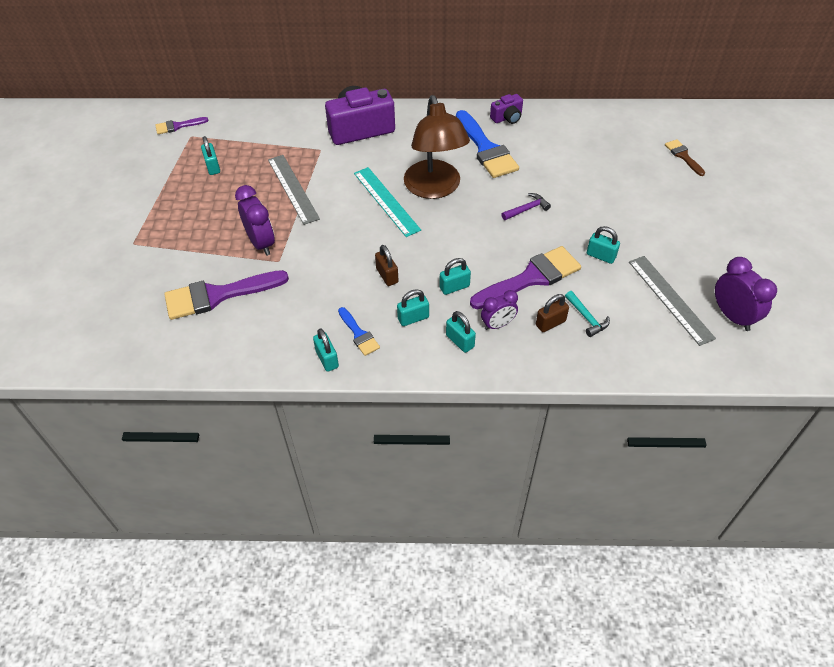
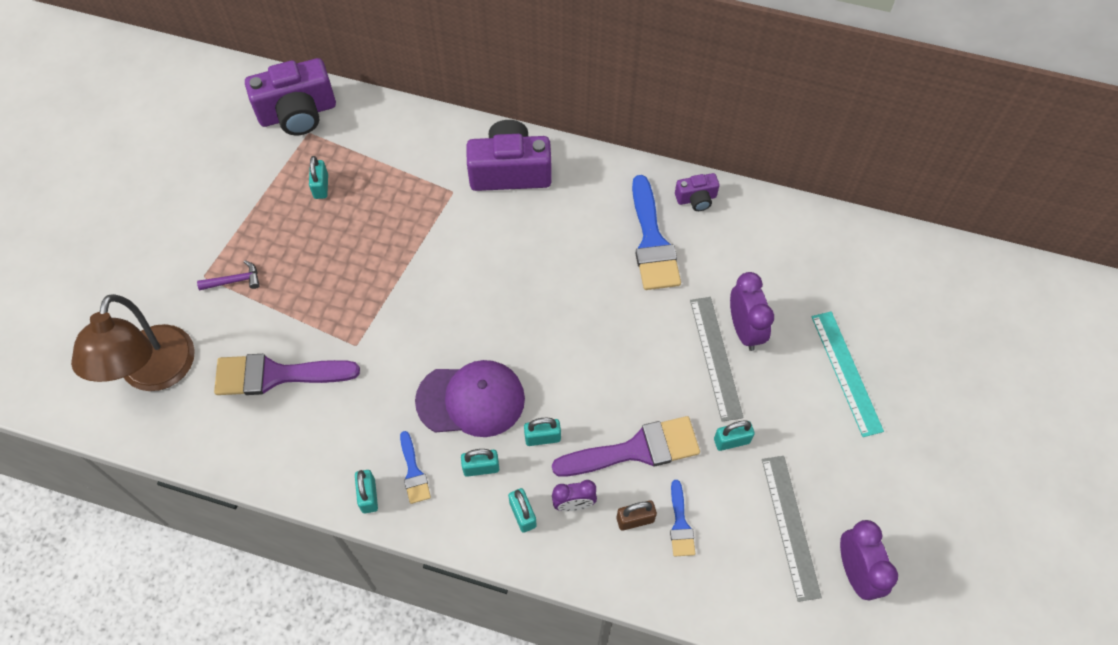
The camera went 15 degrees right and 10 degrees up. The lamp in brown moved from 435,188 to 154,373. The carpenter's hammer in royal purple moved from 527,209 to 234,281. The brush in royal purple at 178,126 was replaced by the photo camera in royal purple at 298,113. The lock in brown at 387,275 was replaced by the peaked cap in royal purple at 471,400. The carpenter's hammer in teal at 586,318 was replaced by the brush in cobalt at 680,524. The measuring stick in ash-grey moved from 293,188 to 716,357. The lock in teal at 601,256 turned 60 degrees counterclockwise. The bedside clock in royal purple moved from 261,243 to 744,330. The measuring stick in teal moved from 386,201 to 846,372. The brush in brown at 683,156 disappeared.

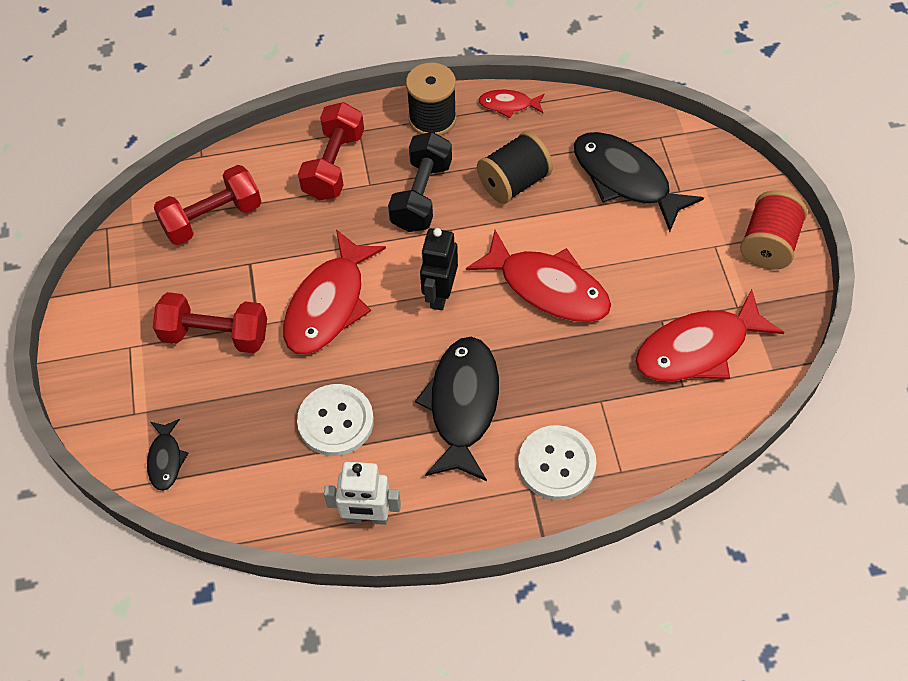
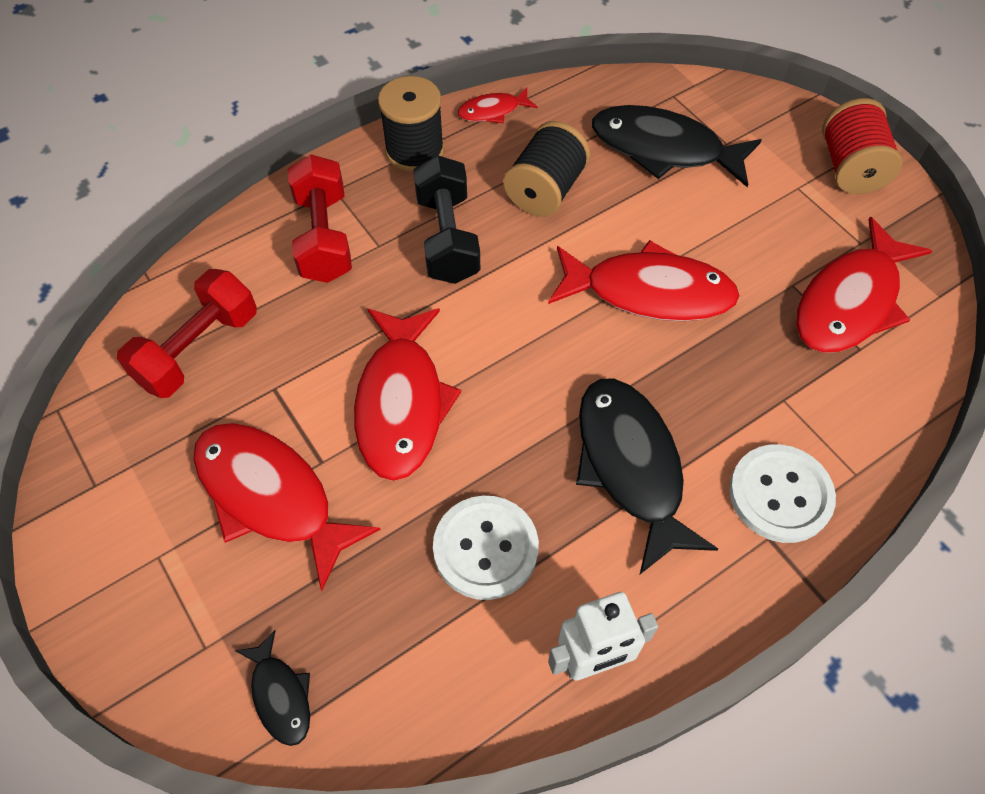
The camera went 25 degrees left and 0 degrees up. The dumbbell in red at 215,335 was replaced by the toy fish in red at 271,496. The robot in black at 440,294 disappeared.

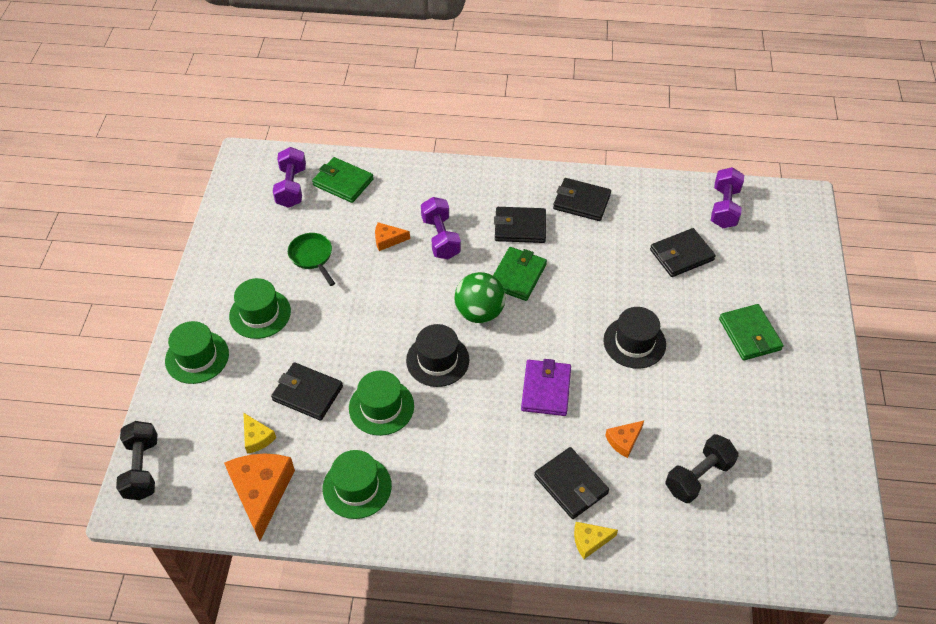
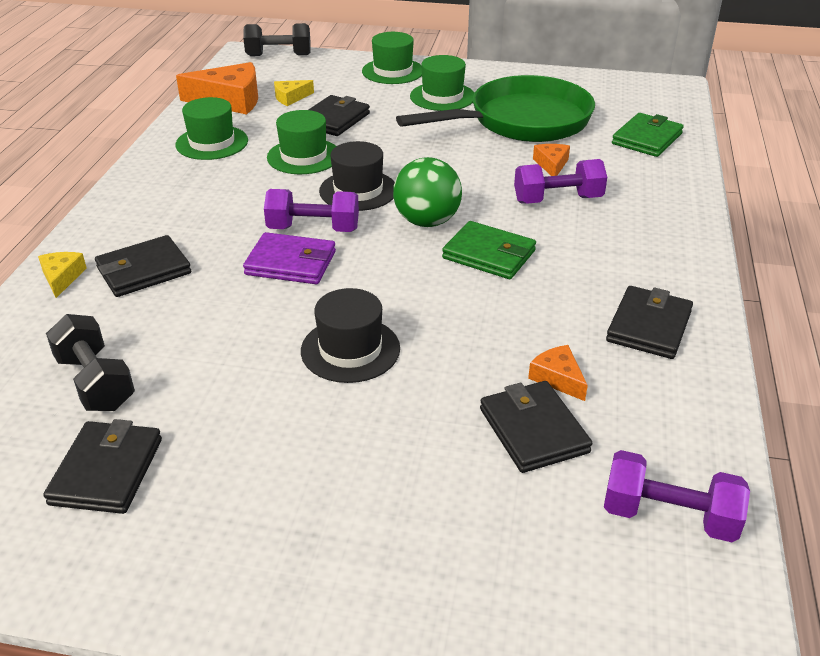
The camera went 95 degrees right and 15 degrees down. The billfold in black moved from 520,227 to 106,471. The dumbbell in royal purple moved from 291,187 to 313,229. The frying pan in leaf-green at 312,257 changed to 2.33 times the size. The piece of cheese in orange-coloured moved from 624,441 to 558,378. The billfold in leaf-green at 749,334 disappeared.

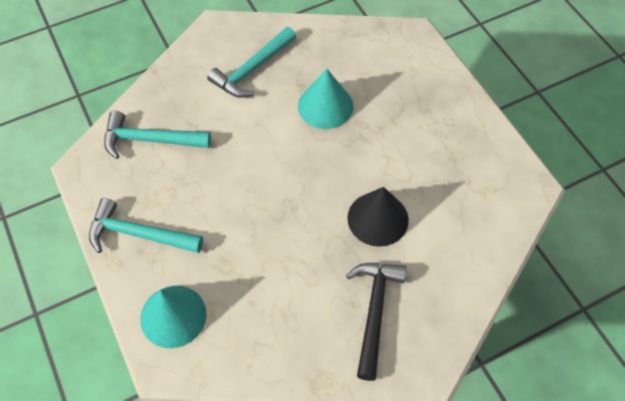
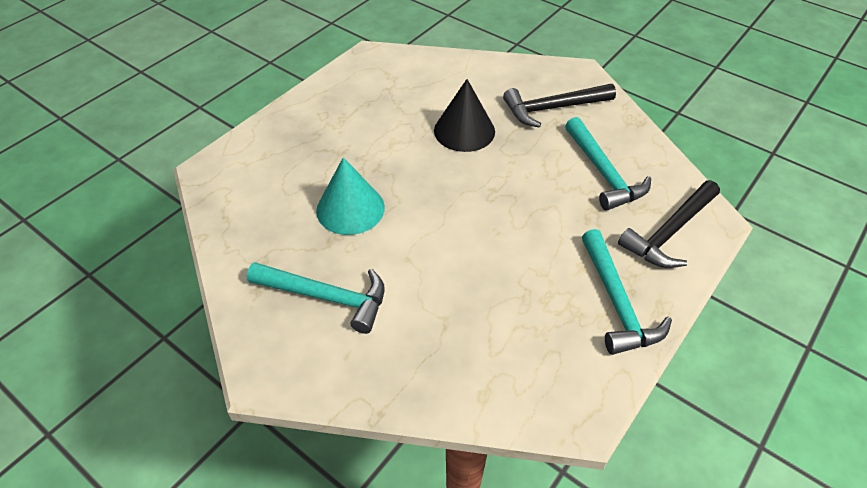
The camera went 115 degrees left and 10 degrees down. The carpenter's hammer in teal moved from 150,140 to 603,172. The cone shape in teal at 173,316 was replaced by the carpenter's hammer in black at 670,232.

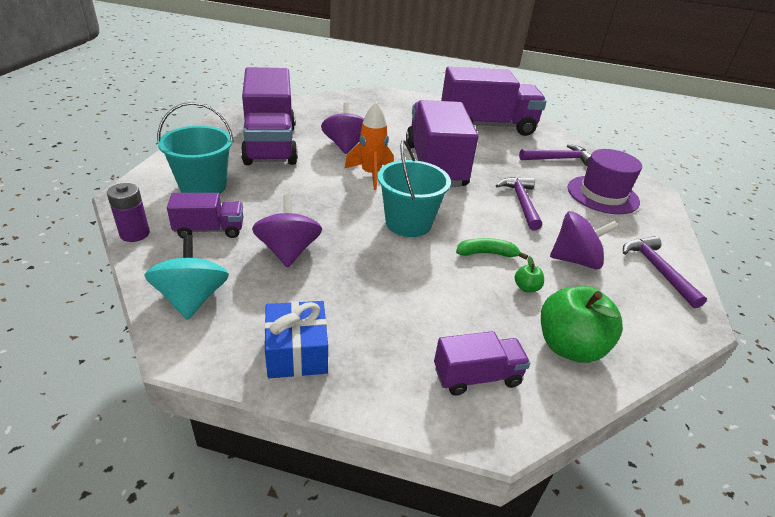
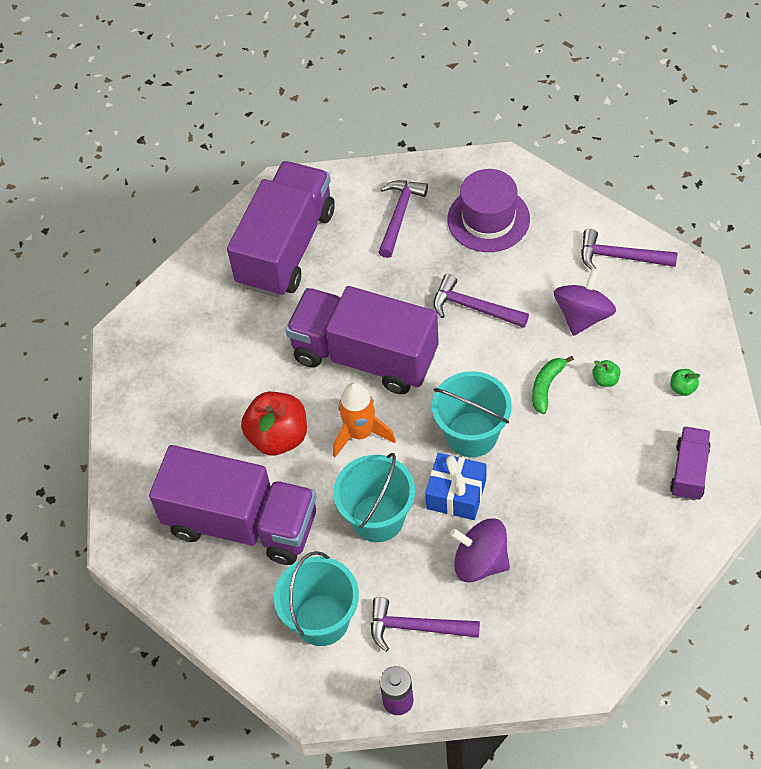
The camera went 55 degrees left and 20 degrees up. The spinning top in royal purple at 345,146 was replaced by the toy apple in red at 278,437. The sand bucket in teal at 377,518 appeared. The lorry in royal purple at 209,230 was replaced by the carpenter's hammer in royal purple at 416,627. The wrapped gift in cobalt moved from 297,352 to 456,494. The toy apple in leaf-green at 569,346 changed to 0.43 times the size. The spinning top in teal at 192,298 disappeared.

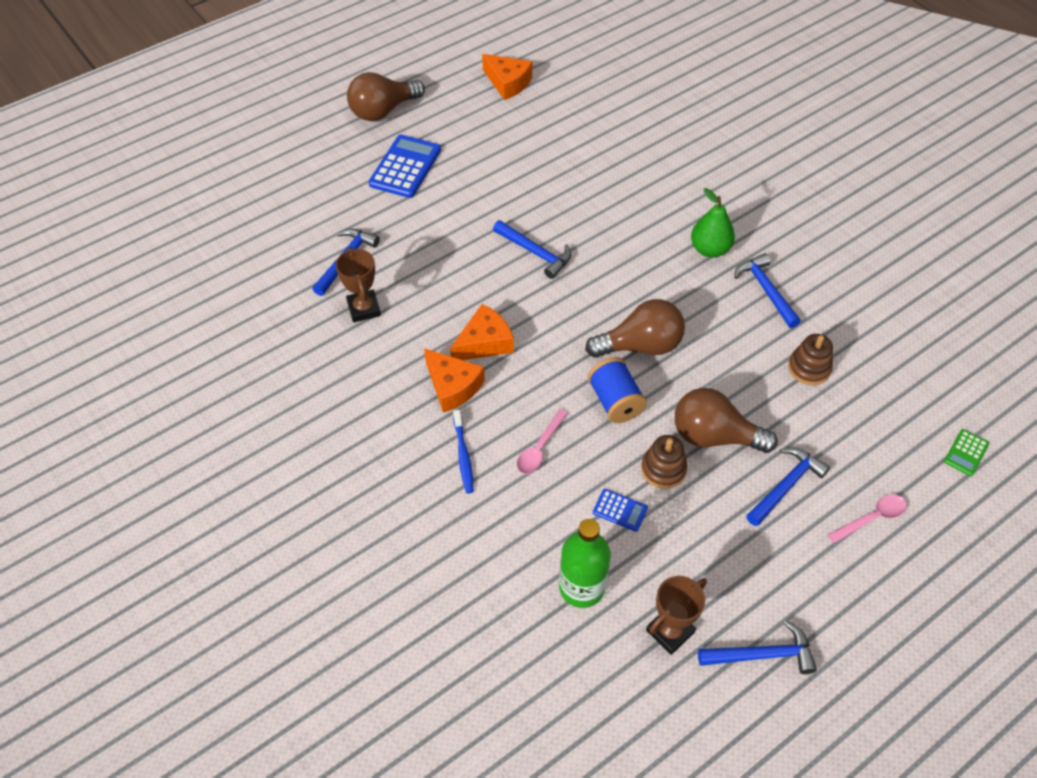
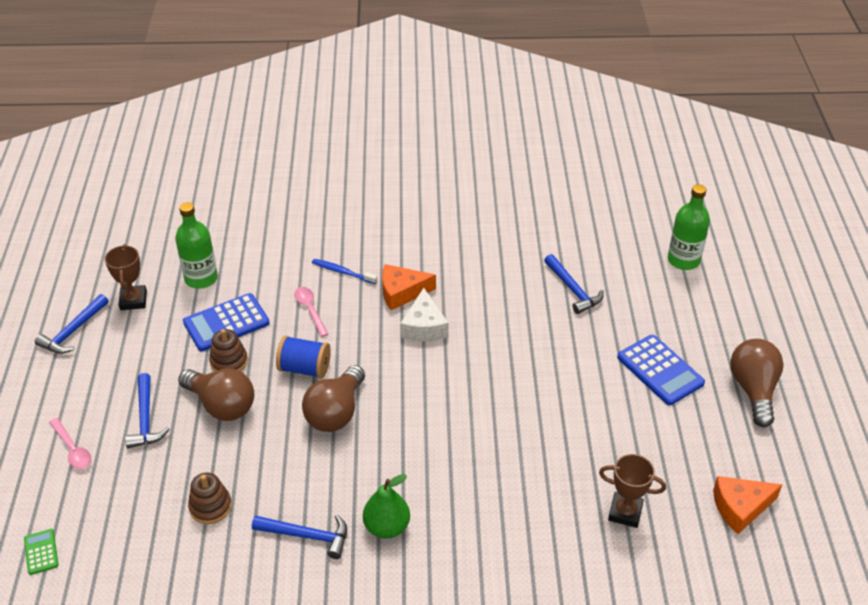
The camera went 125 degrees right and 10 degrees down. The spoon in rosy at 872,518 turned 45 degrees counterclockwise. The lightbulb in brown at 714,436 turned 75 degrees clockwise. The pocket calculator in cobalt at 620,510 changed to 1.98 times the size. The piece of cheese in orange-coloured at 484,342 became the piece of cheese in pure white at 424,326. The award cup in brown moved from 364,309 to 625,512. The bottle in leaf-green at 683,260 appeared. The carpenter's hammer in cobalt at 535,253 disappeared.

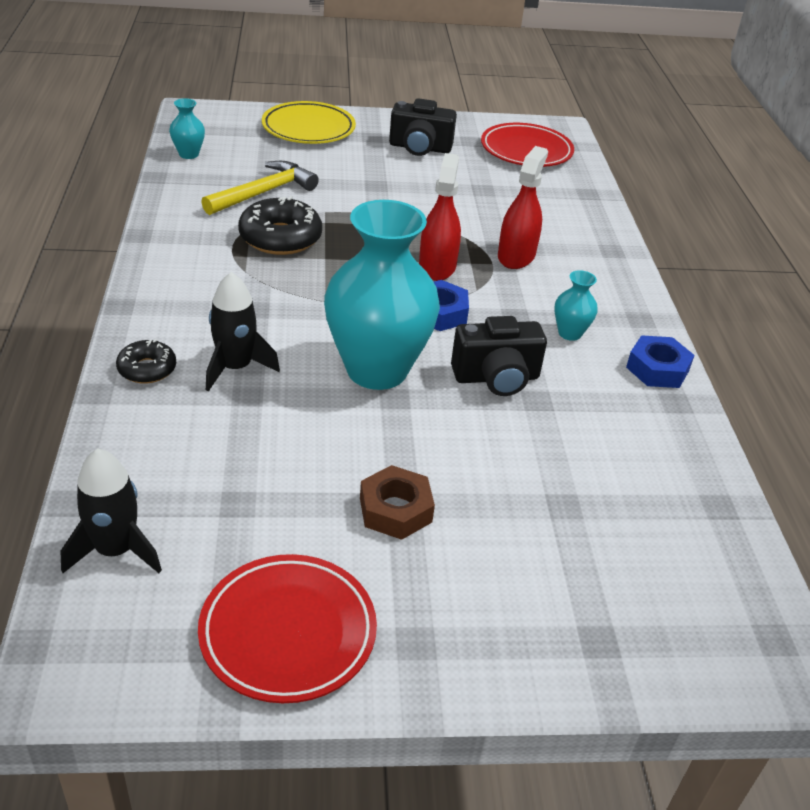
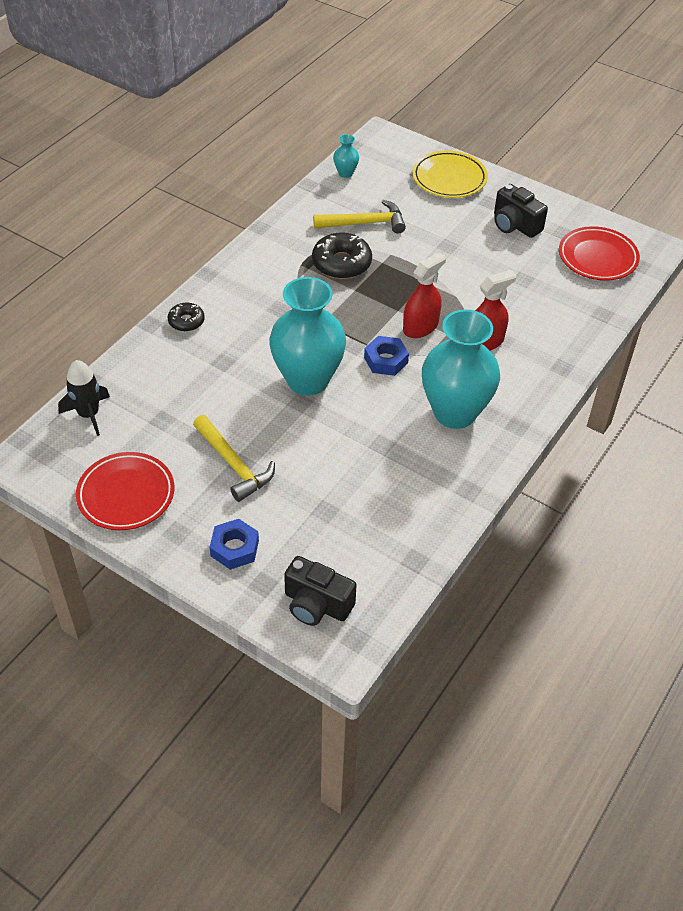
The camera went 40 degrees right and 10 degrees up. The nut in brown at 395,510 was replaced by the carpenter's hammer in yellow at 234,464. The nut in cobalt moved from 657,369 to 234,548. The photo camera in black moved from 496,378 to 317,604. The tall vase in teal at 570,333 changed to 2.42 times the size. The toy rocket in black at 235,367 disappeared.

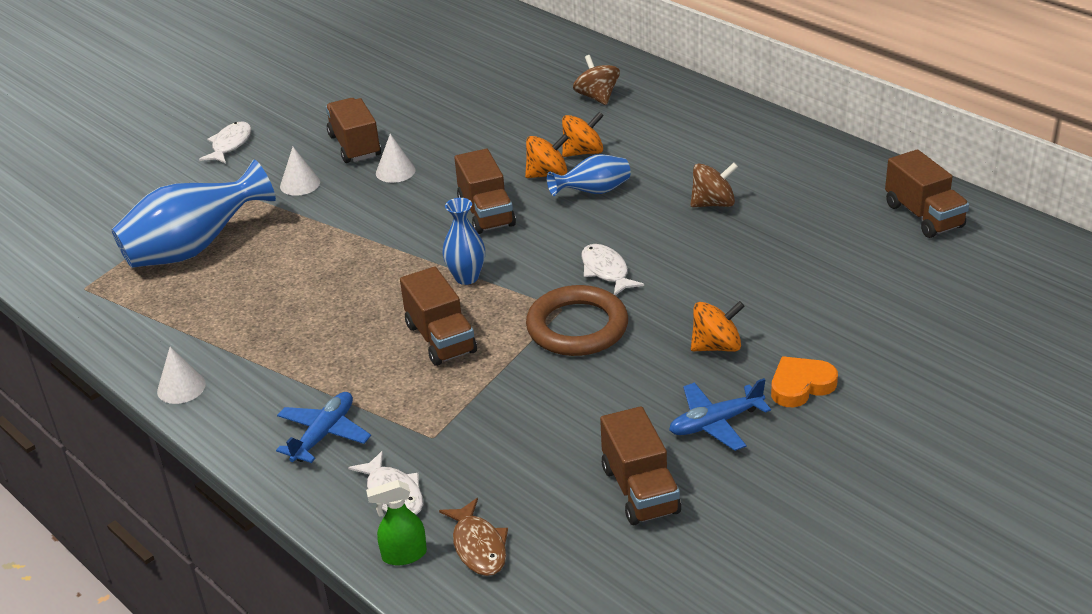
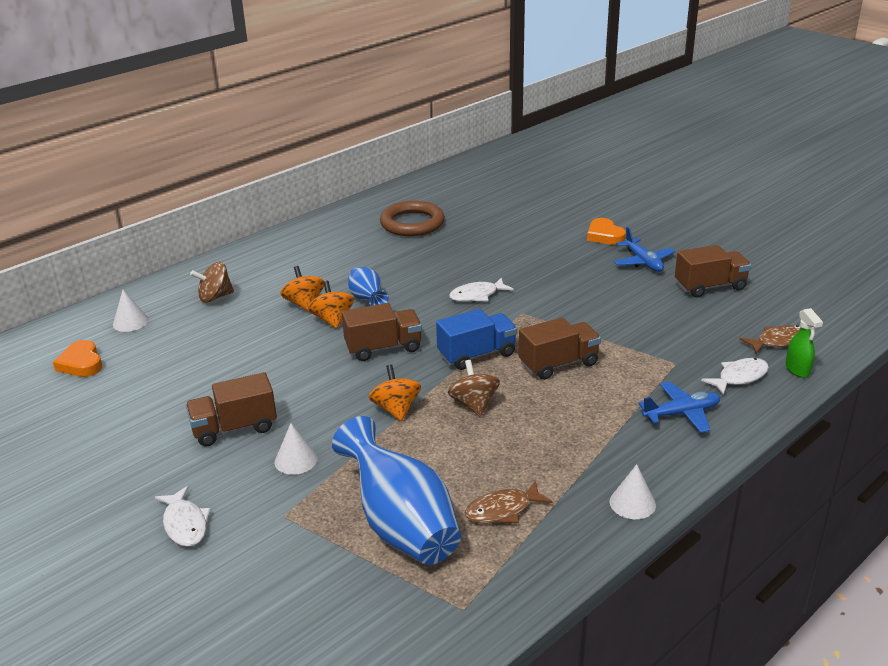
The camera went 90 degrees left and 5 degrees down. The love heart in orange-coloured at 81,363 appeared. The cone shape in pure white moved from 395,171 to 130,322. The toy fish in pure white at 230,144 turned 135 degrees counterclockwise. The spinning top in orange-coloured moved from 716,346 to 396,409. The torus in brown moved from 577,327 to 412,223. The tall vase in cobalt at 466,277 was replaced by the lorry in cobalt at 477,355. The spinning top in brown moved from 713,203 to 474,404. The toy fish in brown at 503,510 appeared. The plane in cobalt at 324,434 turned 135 degrees clockwise. The lorry in brown at 923,216 disappeared.

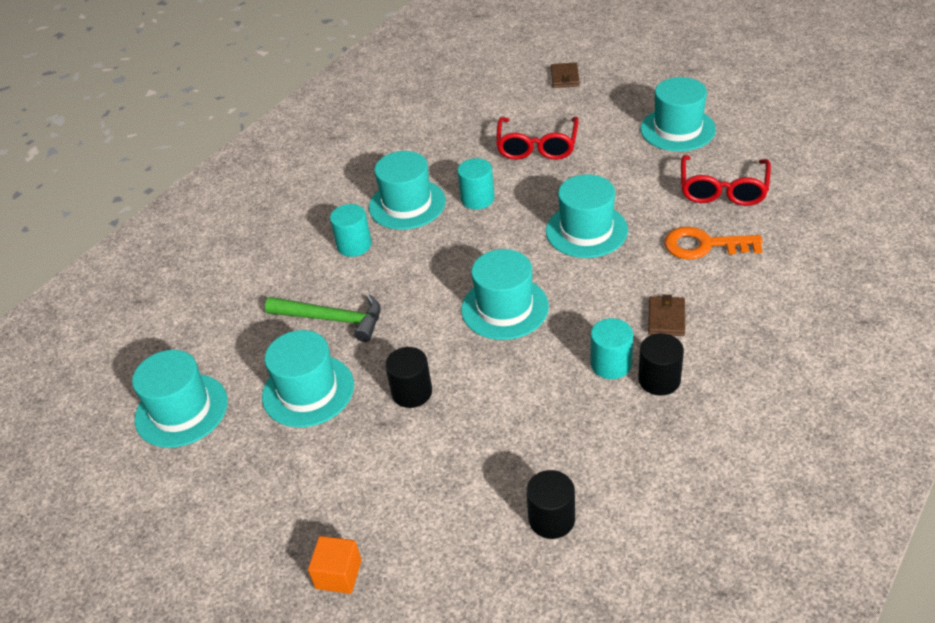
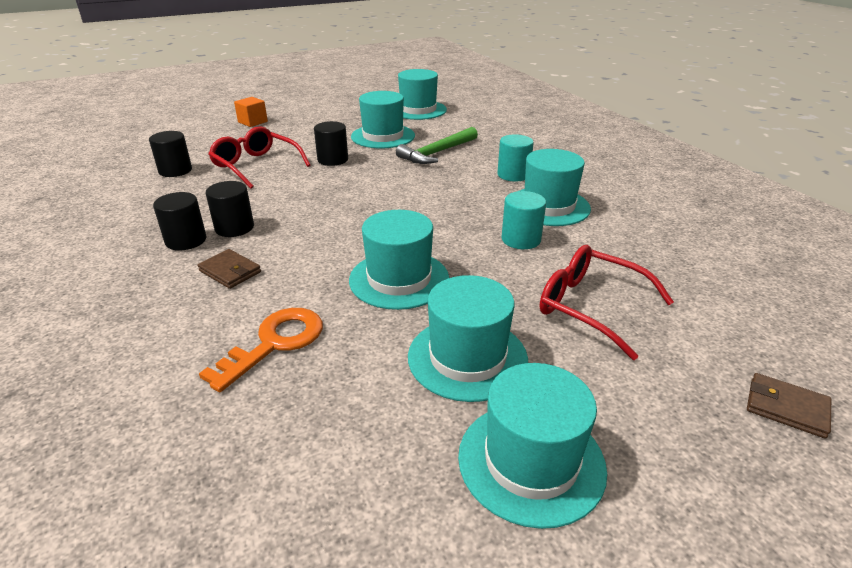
The camera went 115 degrees right and 10 degrees down. The solid cylinder in teal at 611,364 became the solid cylinder in black at 234,228. The glasses in red moved from 723,189 to 256,165. The tall hat in teal moved from 505,308 to 467,357.

